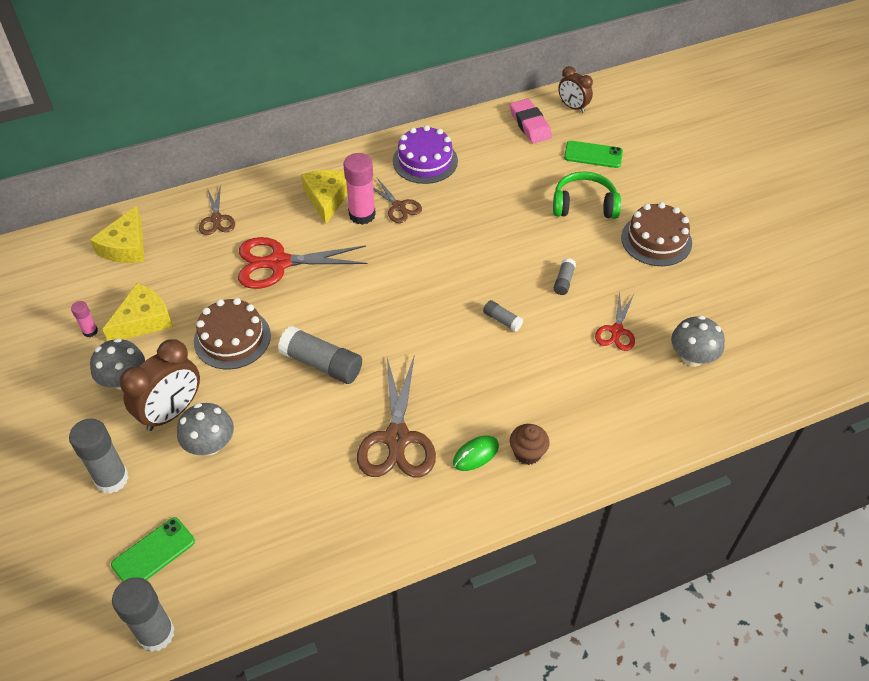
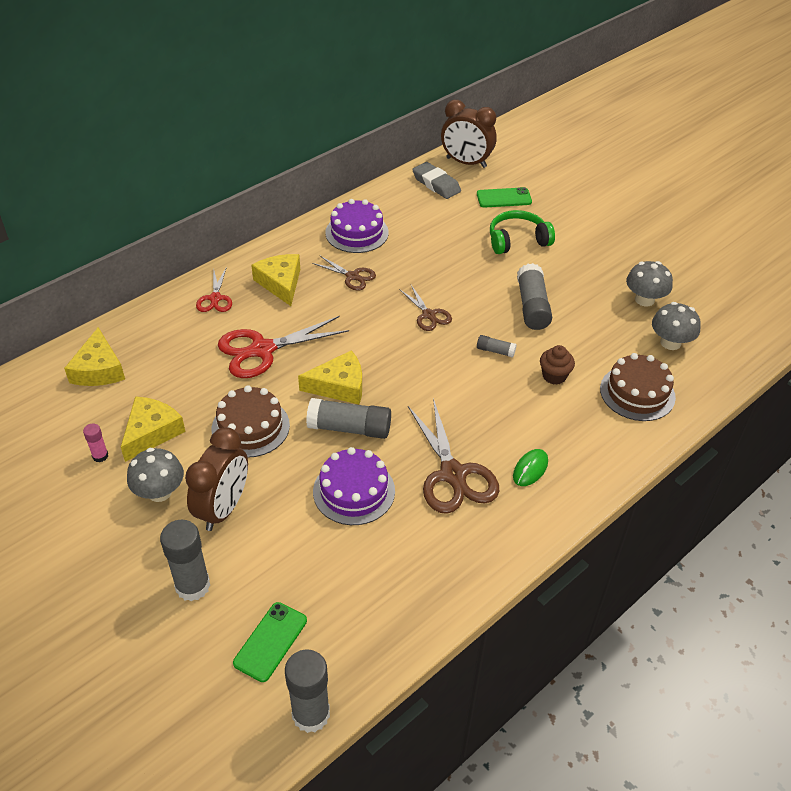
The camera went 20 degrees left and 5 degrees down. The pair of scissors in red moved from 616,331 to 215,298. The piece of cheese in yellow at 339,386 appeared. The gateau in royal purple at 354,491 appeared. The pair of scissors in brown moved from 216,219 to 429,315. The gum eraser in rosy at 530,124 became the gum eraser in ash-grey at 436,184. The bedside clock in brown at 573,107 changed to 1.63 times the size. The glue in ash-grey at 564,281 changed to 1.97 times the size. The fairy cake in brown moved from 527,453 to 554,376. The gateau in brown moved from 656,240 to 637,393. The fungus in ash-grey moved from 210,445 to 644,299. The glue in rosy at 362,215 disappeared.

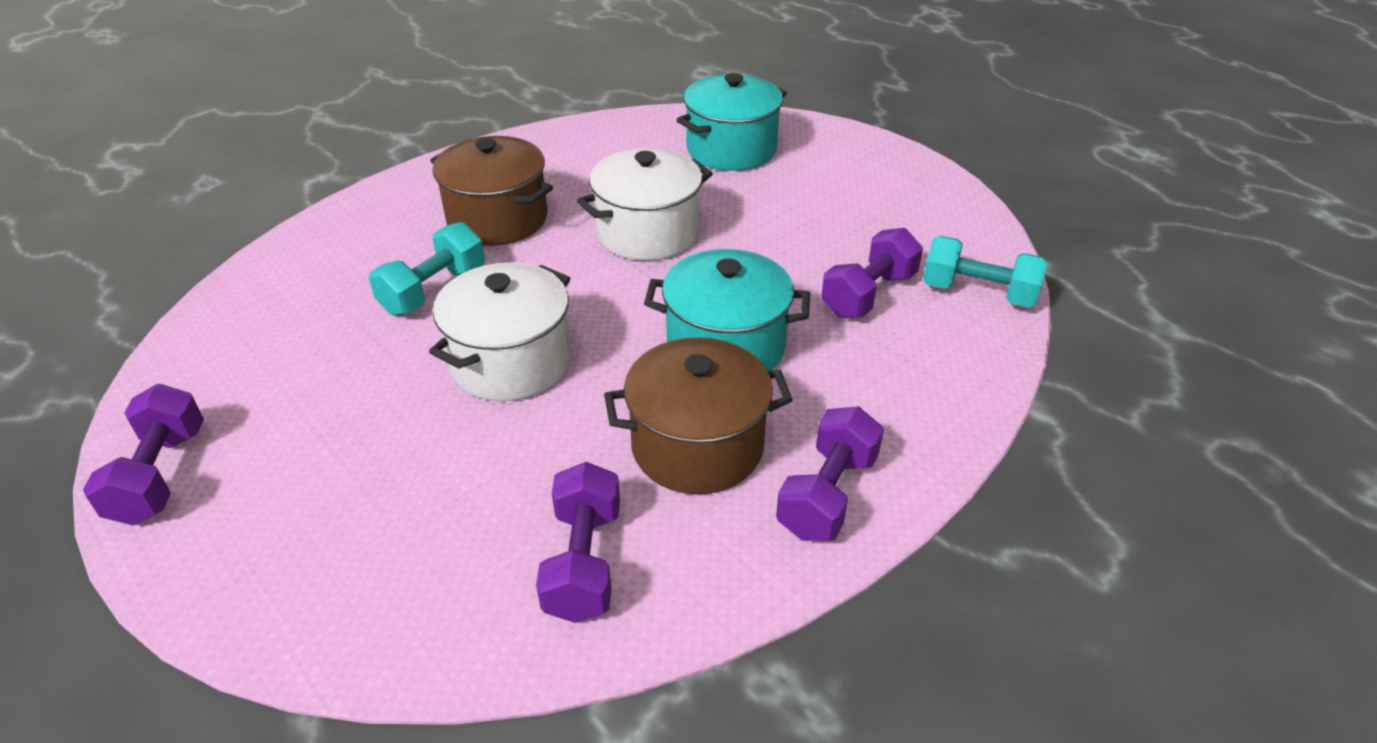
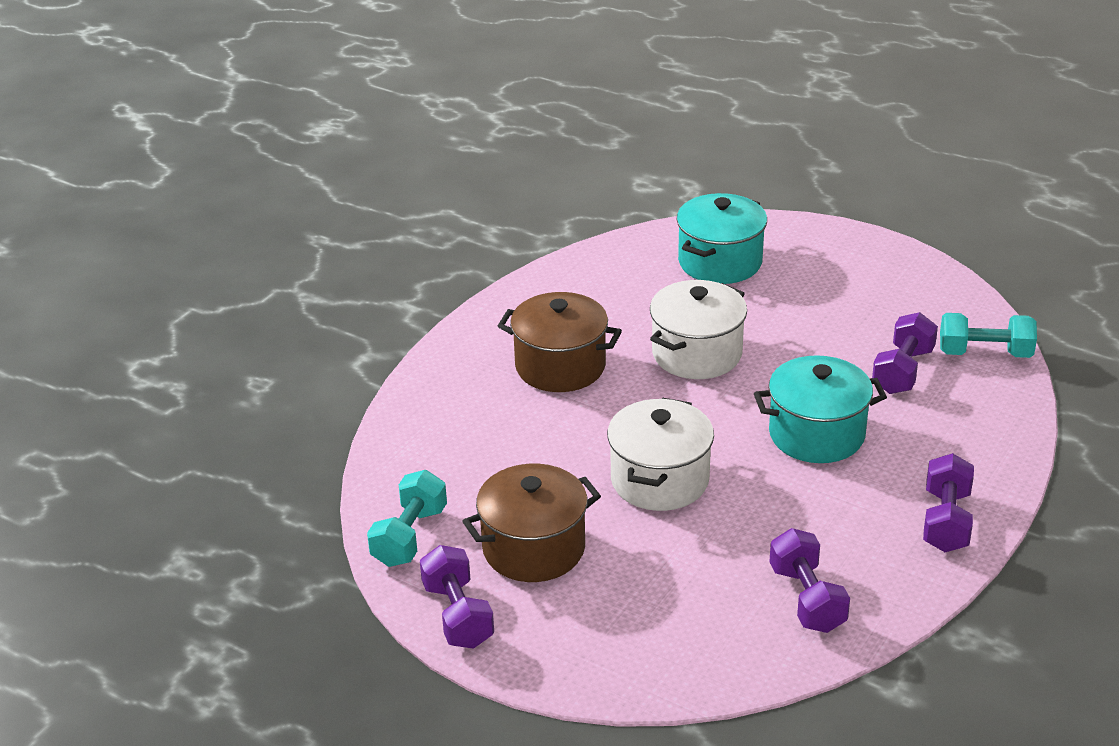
The camera went 15 degrees left and 5 degrees down. The dumbbell in teal moved from 433,290 to 409,536. The stockpot in brown moved from 697,446 to 533,548.

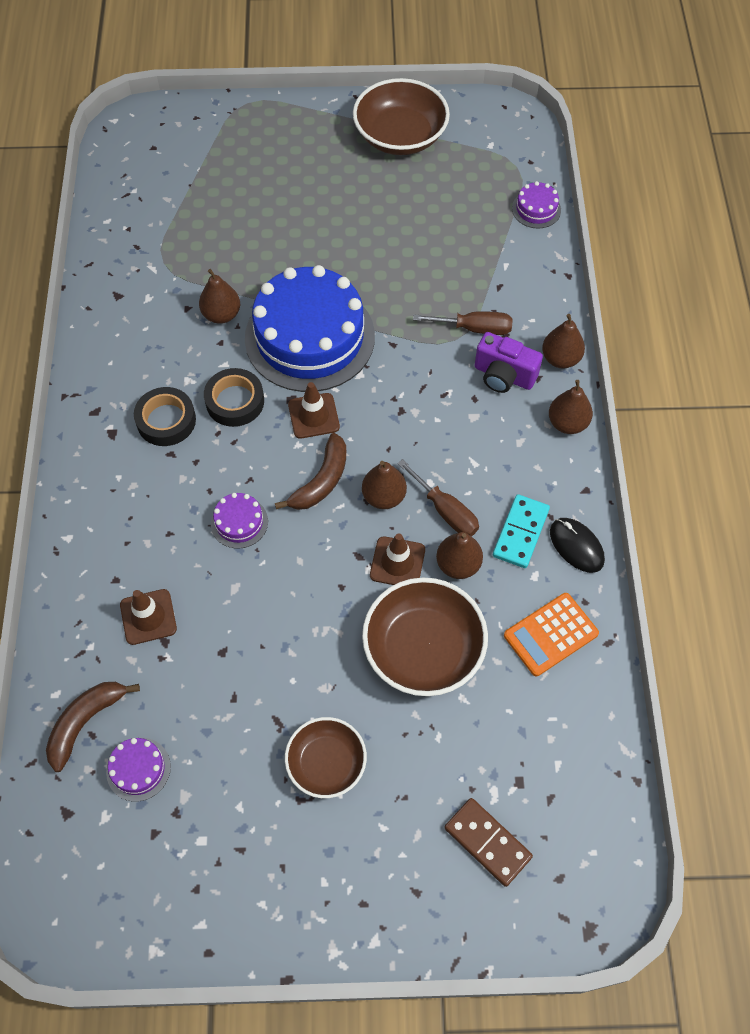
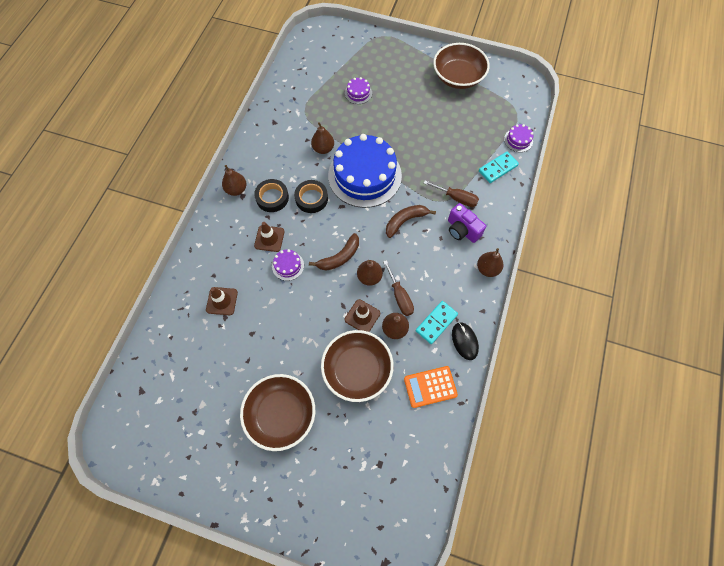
The camera went 20 degrees right and 5 degrees up. The toy pear in brown moved from 560,359 to 236,189. The deep dish in brown at 326,763 changed to 1.59 times the size. The road cone in brown moved from 313,416 to 269,238. The gateau in royal purple moved from 138,769 to 358,93. The toy banana in brown moved from 85,722 to 405,221. The domino piece in teal at 498,168 appeared. The domino piece in brown at 487,842 disappeared.

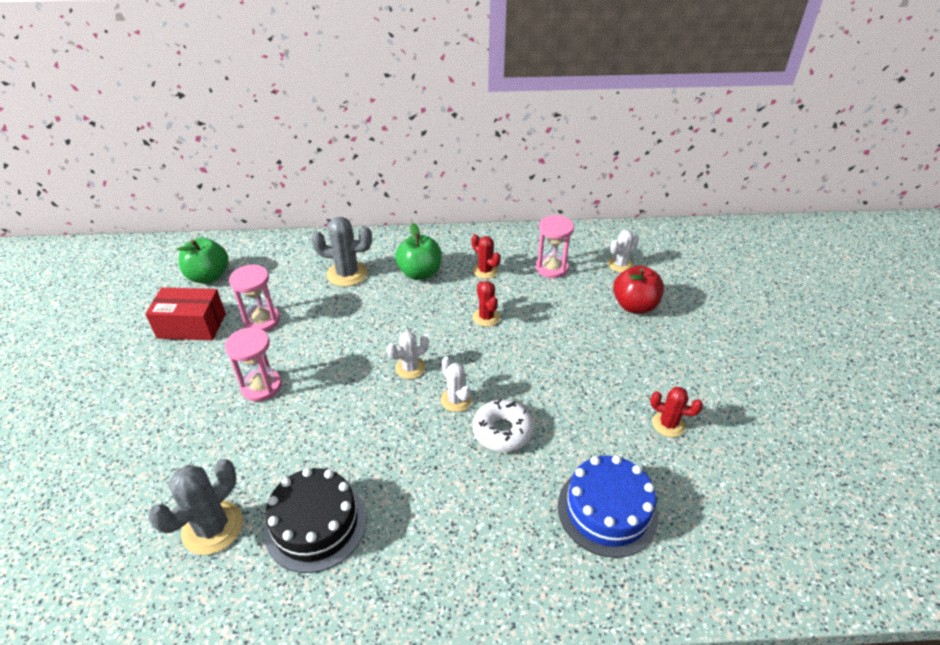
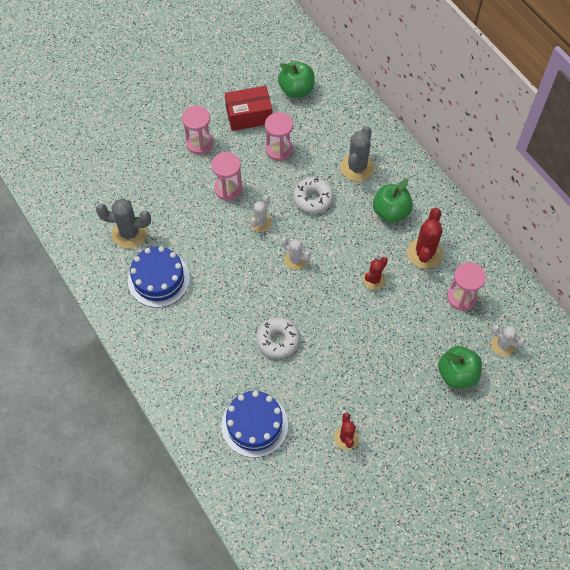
The camera went 60 degrees right and 20 degrees up. The gateau in black at 315,524 became the gateau in cobalt at 158,279. The sand timer in rosy at 199,143 appeared. The package in red at 191,326 turned 75 degrees counterclockwise. The cactus in pure white moved from 456,400 to 260,222. The doughnut in pure white at 313,198 appeared. The cactus in ash-grey at 347,274 turned 45 degrees clockwise. The cactus in red at 485,271 changed to 1.60 times the size. The toy apple in red at 634,306 became the toy apple in leaf-green at 457,374.

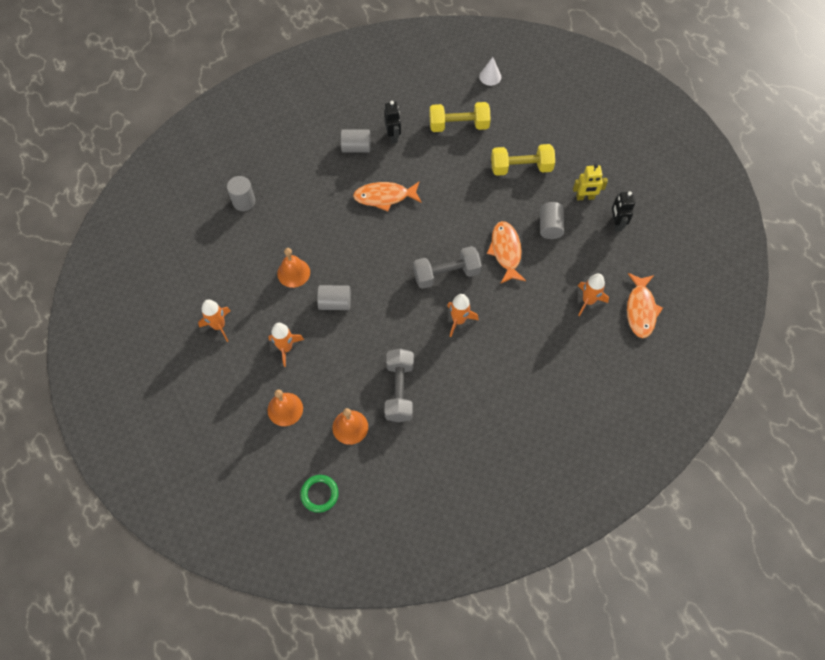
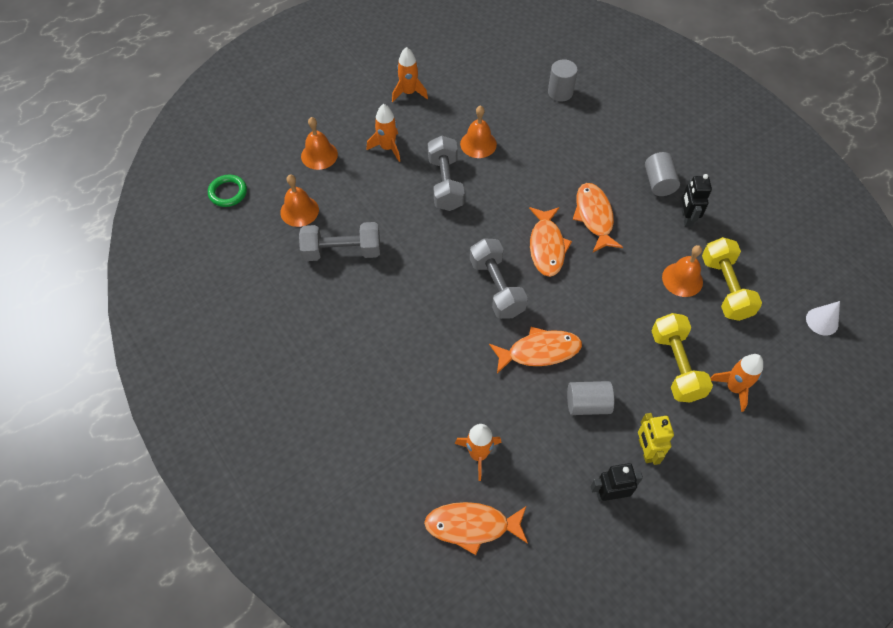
The camera went 85 degrees right and 5 degrees down. The solid cylinder in ash-grey at 335,303 was replaced by the dumbbell in ash-grey at 445,183. The toy fish in orange-coloured at 547,246 appeared. The hand bell in orange-coloured at 682,279 appeared. The robot in black at 393,136 turned 105 degrees clockwise. The toy rocket in orange-coloured moved from 459,320 to 734,388.

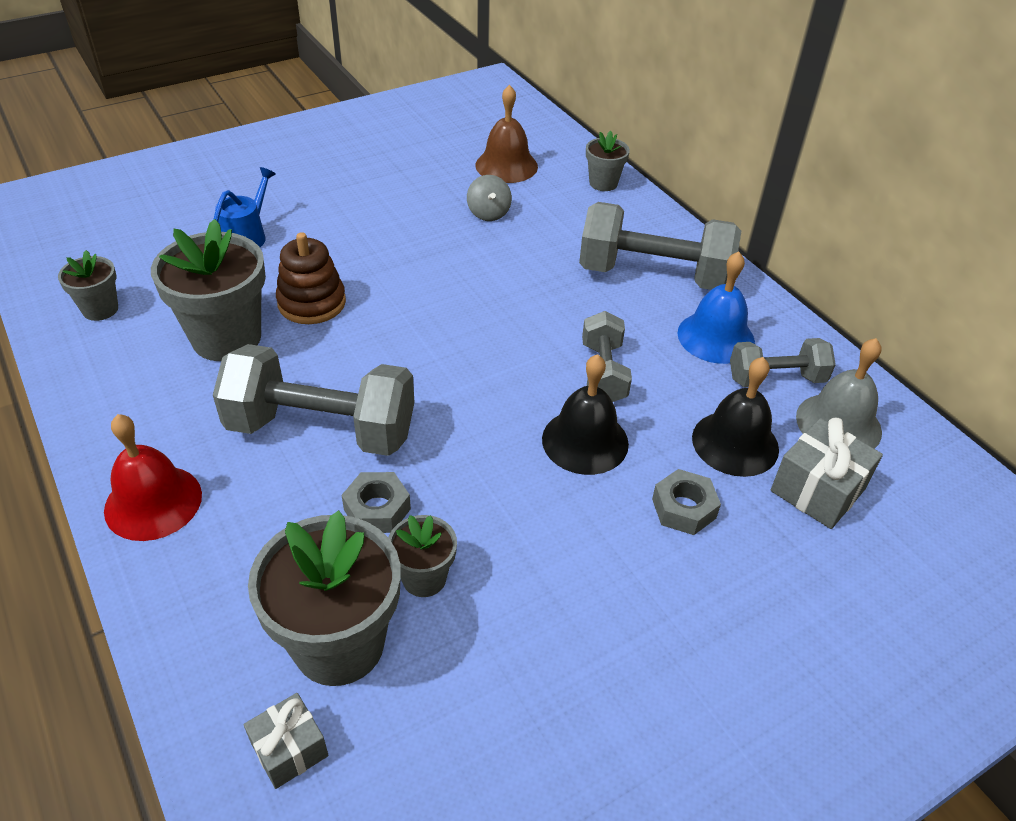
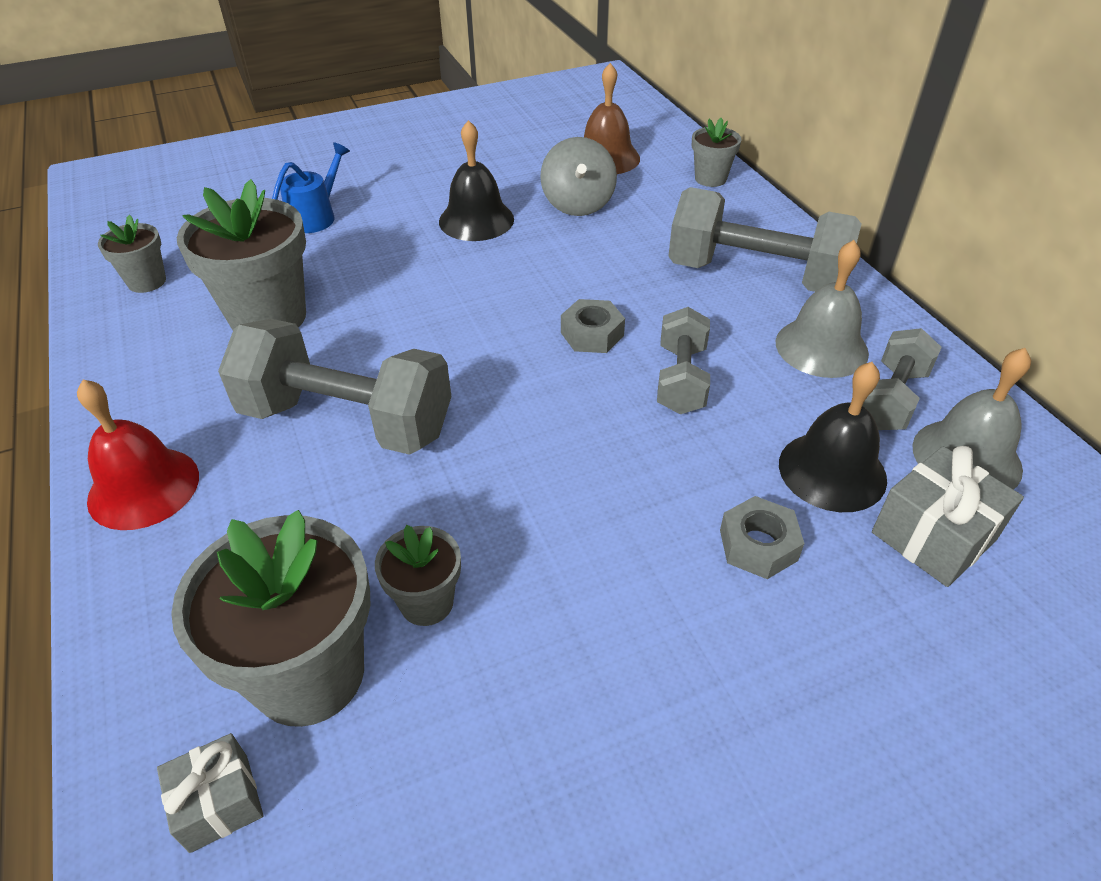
The camera went 10 degrees right and 0 degrees up. The hand bell in black moved from 585,441 to 476,220. The spinning top in ash-grey at 488,213 changed to 1.51 times the size. The nut in ash-grey moved from 377,509 to 592,334. The hand bell in cobalt at 716,337 became the hand bell in ash-grey at 821,347. The dumbbell in ash-grey at 776,379 turned 60 degrees counterclockwise. The stacking toy in brown at 312,303 disappeared.

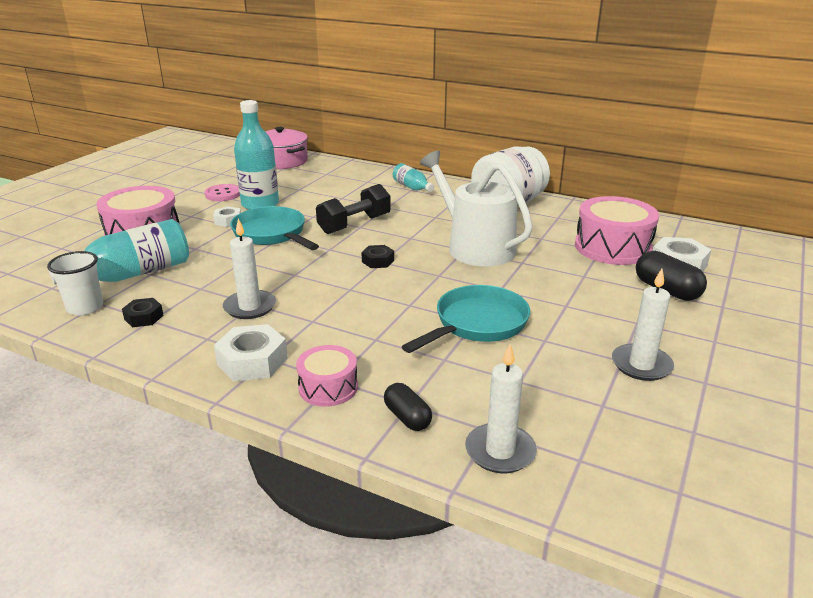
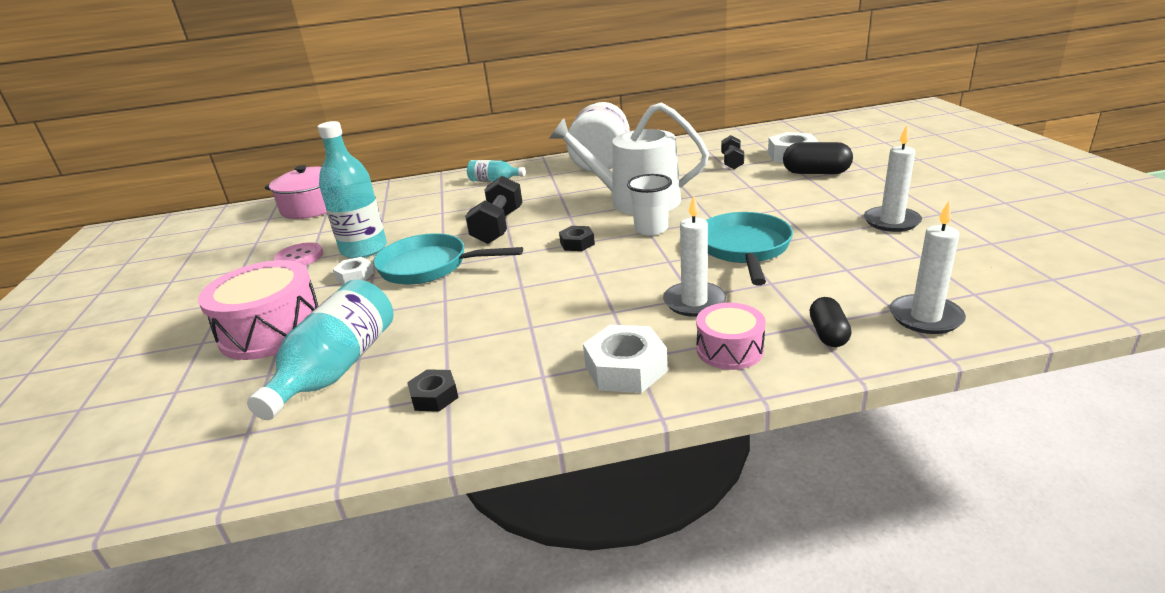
The camera went 35 degrees left and 0 degrees up. The cup in pure white moved from 85,307 to 651,229. The pillar candle in pure white moved from 250,307 to 694,302. The snare drum in rosy at 612,247 was replaced by the dumbbell in black at 732,162. The capsule in black at 407,417 turned 75 degrees clockwise.

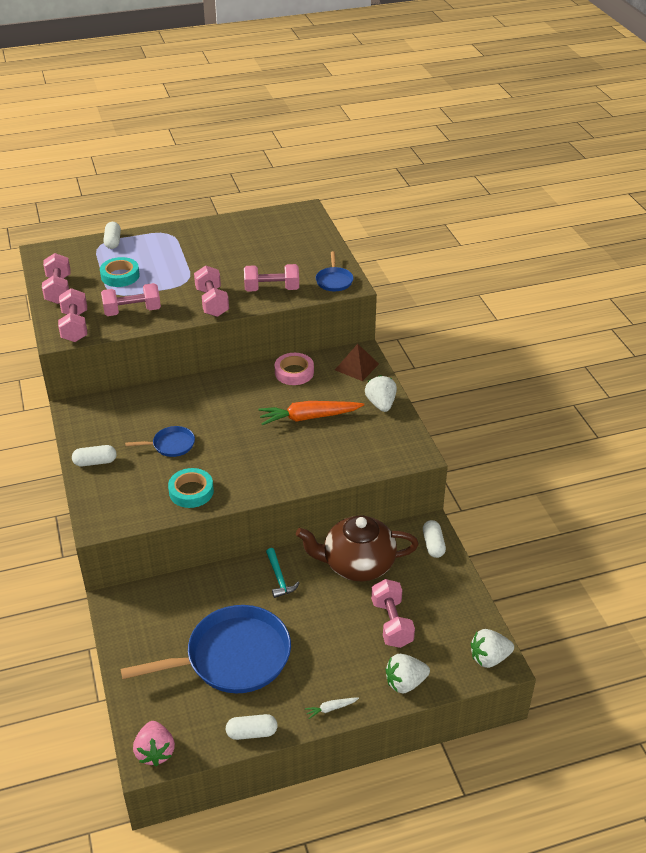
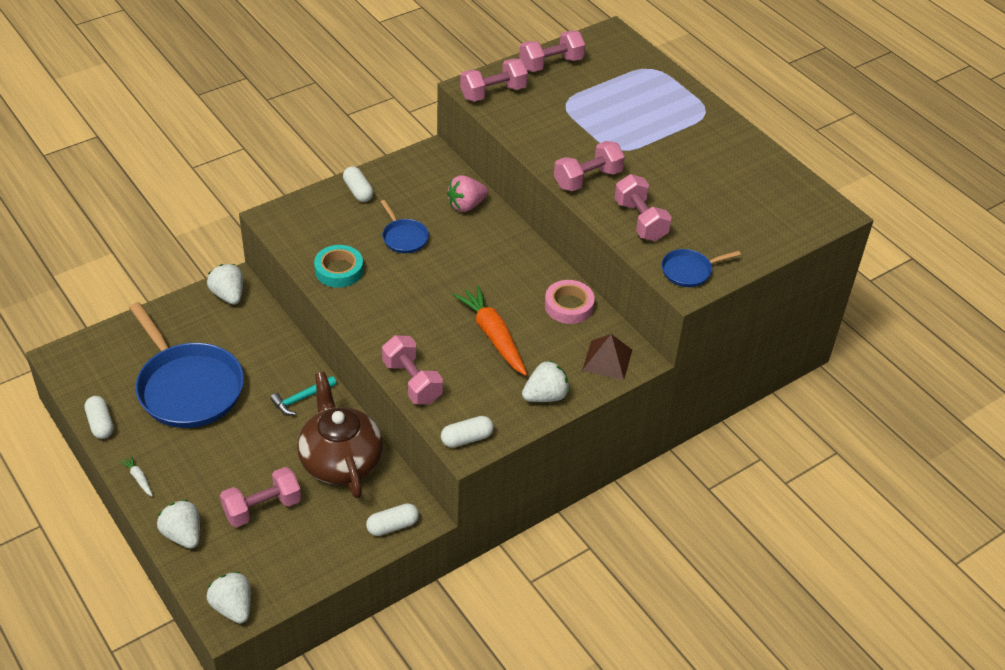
The camera went 70 degrees right and 5 degrees up. The strawberry in pure white at 228,295 appeared. The dumbbell in rosy moved from 132,311 to 412,382. The capsule in pure white moved from 113,241 to 467,438. The strawberry in rosy moved from 155,752 to 466,205. The sticky tape in teal at 120,276 disappeared.

